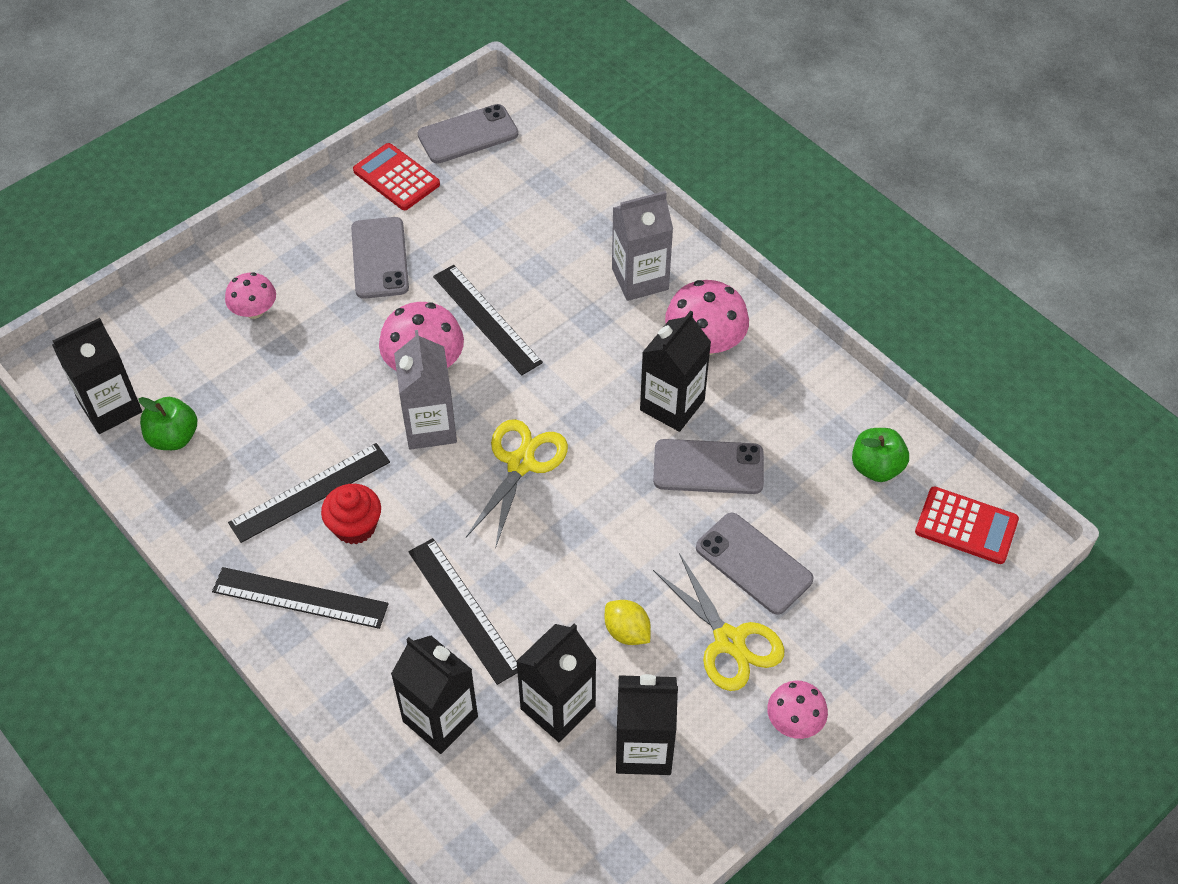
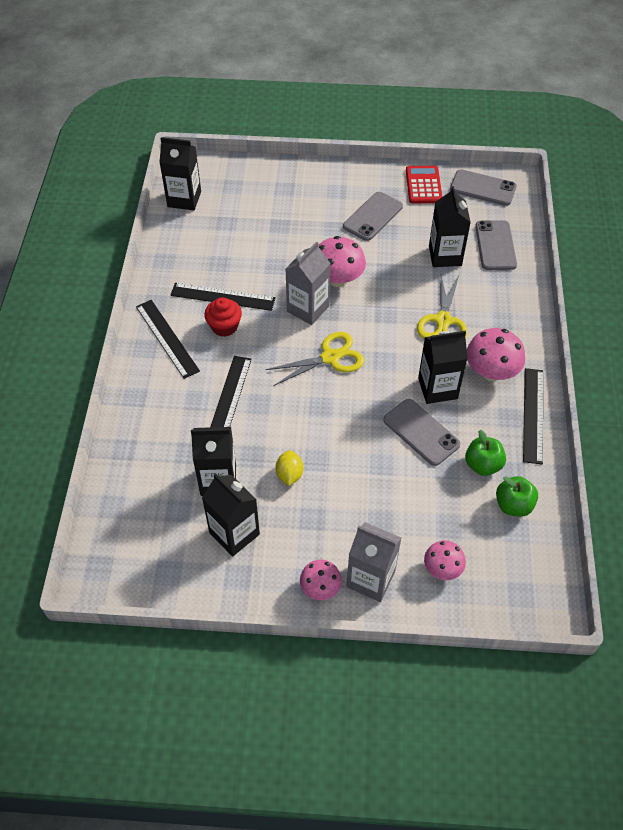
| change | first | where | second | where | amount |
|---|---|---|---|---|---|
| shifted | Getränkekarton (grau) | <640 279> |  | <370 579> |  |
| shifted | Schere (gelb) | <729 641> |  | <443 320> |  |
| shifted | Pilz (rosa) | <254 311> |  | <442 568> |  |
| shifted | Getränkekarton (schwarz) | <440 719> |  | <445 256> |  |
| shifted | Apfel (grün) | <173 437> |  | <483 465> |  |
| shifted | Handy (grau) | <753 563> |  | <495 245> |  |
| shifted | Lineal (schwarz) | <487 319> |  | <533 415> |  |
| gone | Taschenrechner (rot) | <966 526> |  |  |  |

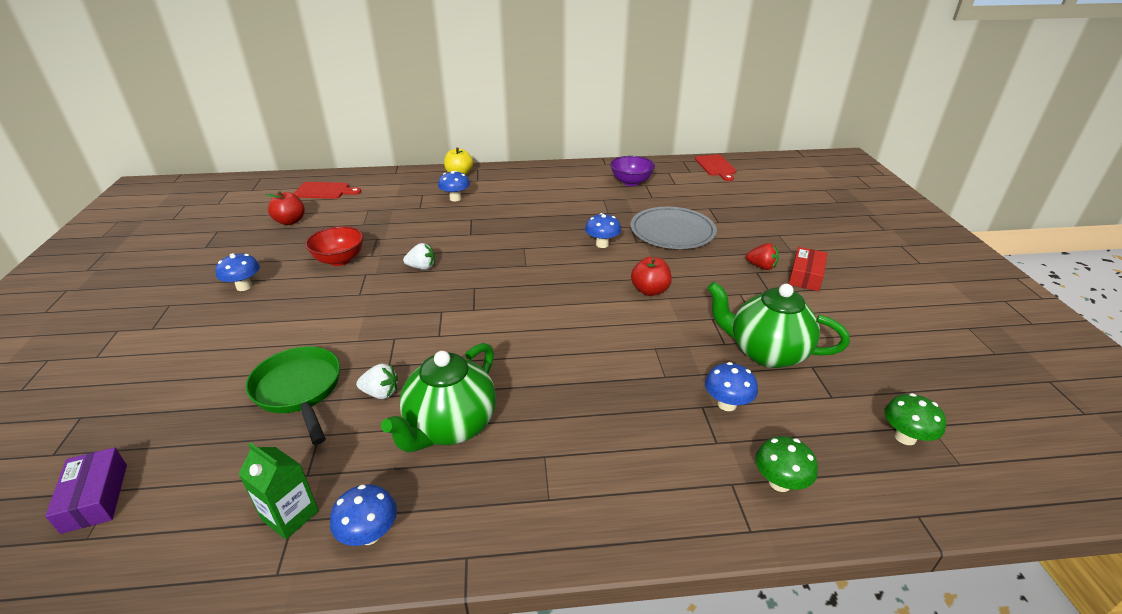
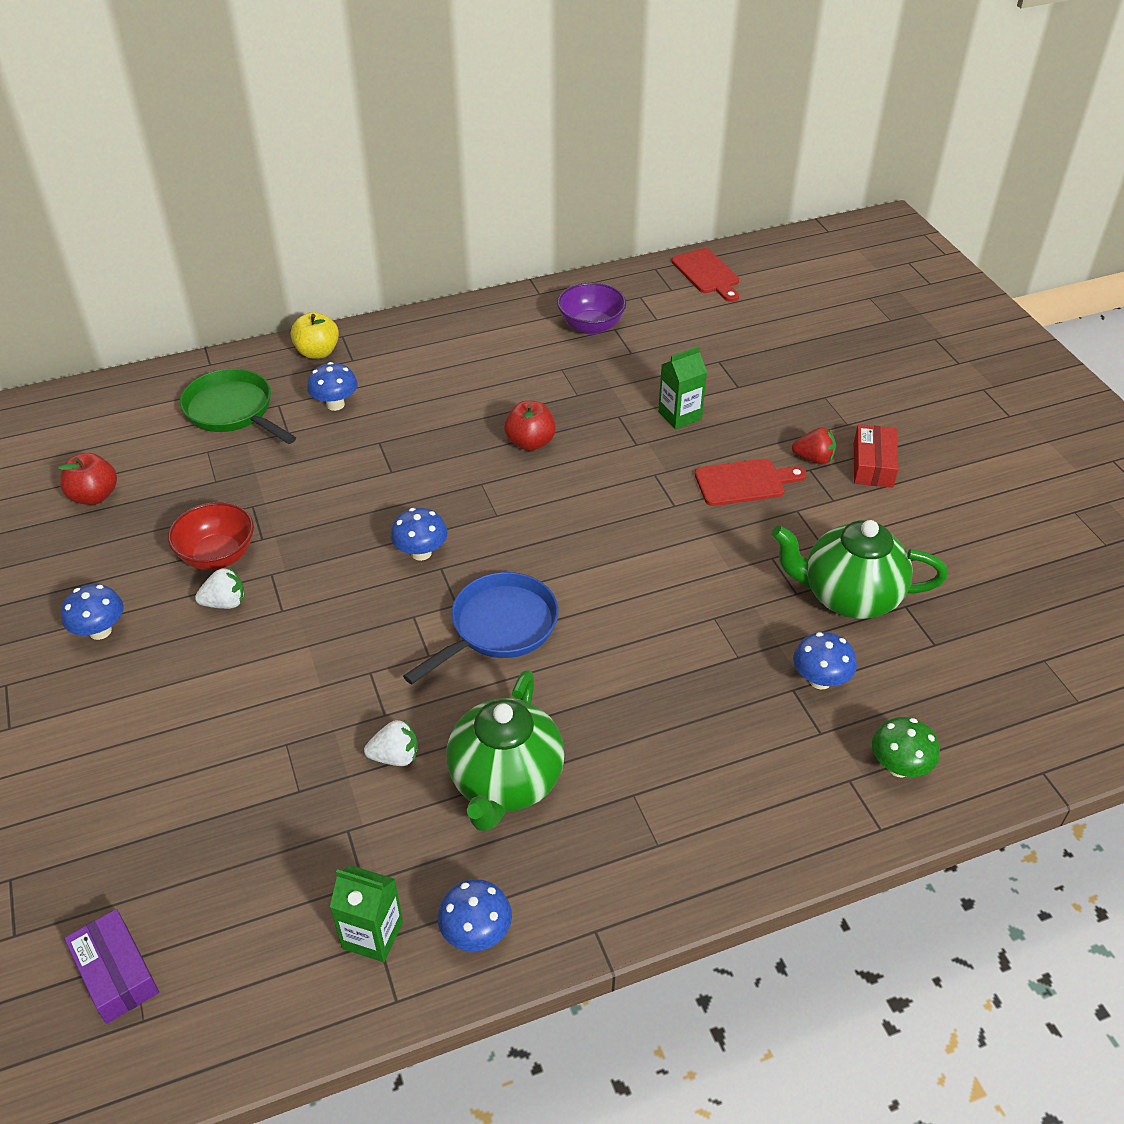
| change | first | where | second | where | amount |
|---|---|---|---|---|---|
| shifted | Pfanne (grün) | <299 390> |  | <233 411> |  |
| shifted | Erdbeere (weiß) | <422 267> |  | <225 603> |  |
| shifted | Pilz (blau) | <602 244> |  | <421 553> |  |
| new |  |  | Pfanne (blau) | <498 628> |  |
| shifted | Apfel (rot) | <650 290> |  | <530 442> |  |
| swapped | Teller (grau) | <672 231> | Getränkekarton (grün) | <679 415> |  |
| shifted | Schneidebrett (rot) | <324 191> |  | <744 482> |  |
| gone | Pilz (grün) | <905 437> |  |  |  |

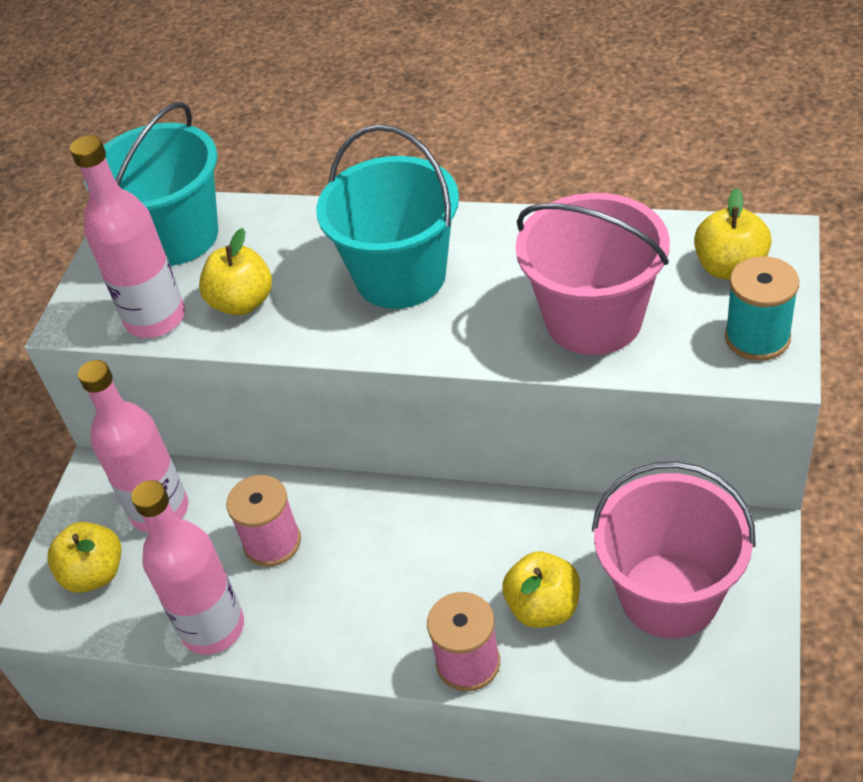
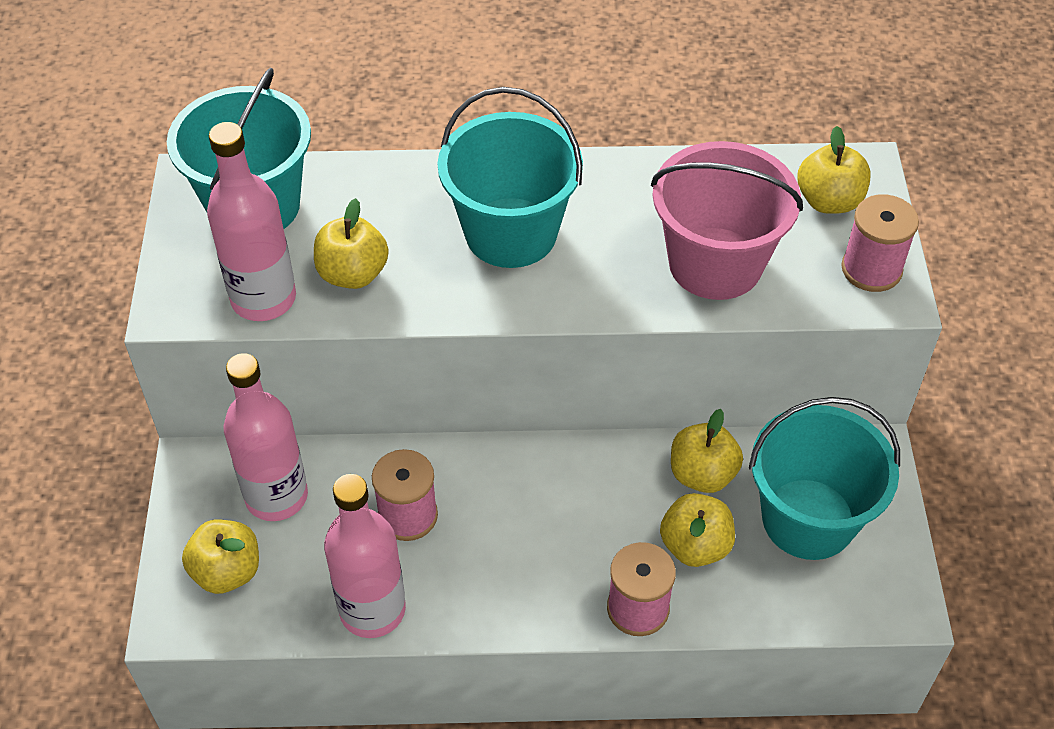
| change | first | where | second | where | amount |
|---|---|---|---|---|---|
| new |  |  | Apfel (gelb) | <702 474> |  |
| repainted | Eimer (rosa) | <669 595> | Eimer (türkis) | <808 519> |  |
| repainted | Garnrolle (türkis) | <757 338> | Garnrolle (rosa) | <871 269> |  |

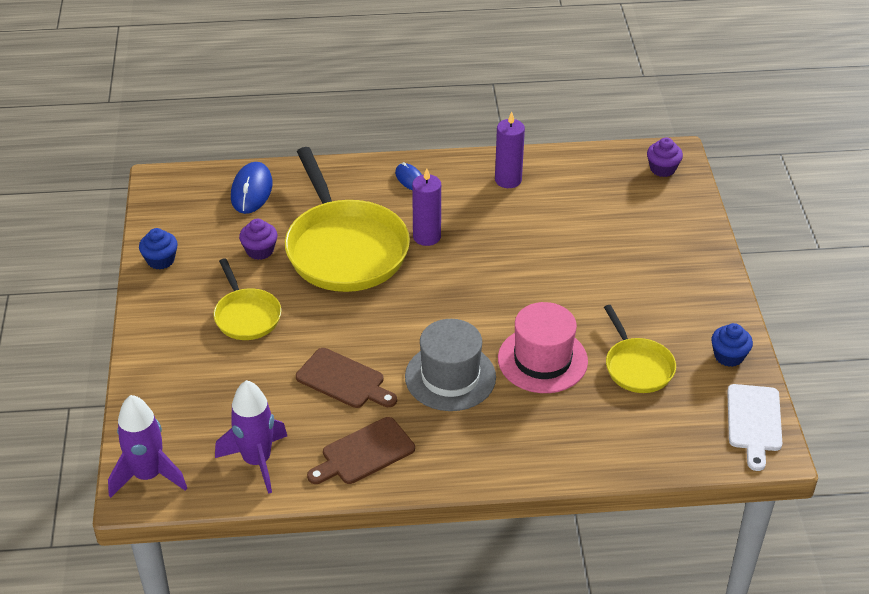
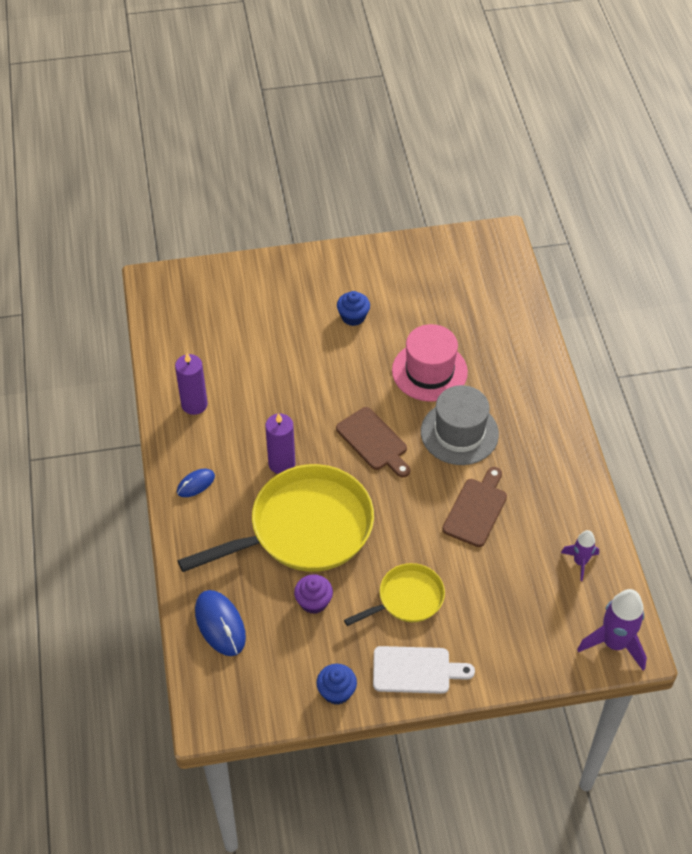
| change | first | where | second | where | amount |
|---|---|---|---|---|---|
| rotated | Computermaus (blau) | <252 191> |  | <220 624> | 60 degrees clockwise |
| shifted | Schneidebrett (braun) | <364 453> |  | <374 441> |  |
| shifted | Muffin (blau) | <728 356> |  | <353 317> |  |
| shifted | Schneidebrett (weiß) | <754 422> |  | <416 670> |  |
| scaled | Rakete (lila) | <257 461> |  | <580 562> | x0.58 |
| gone | Pfanne (gelb) | <637 366> |  |  |  |
| gone | Muffin (lila) | <662 169> |  |  |  |

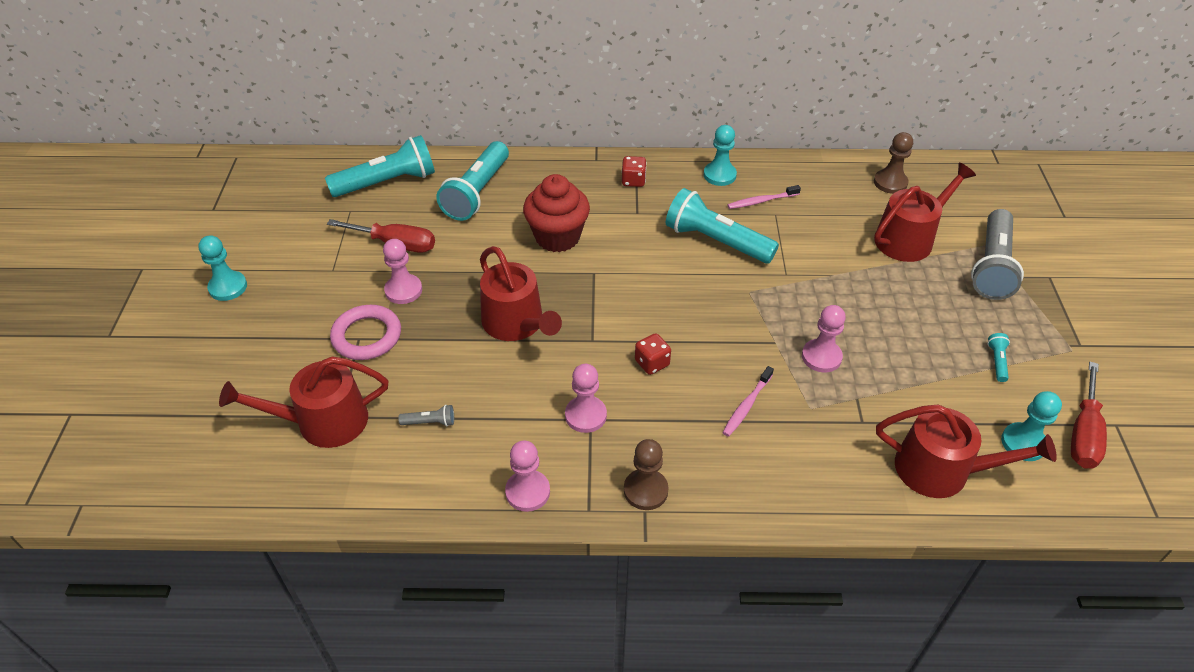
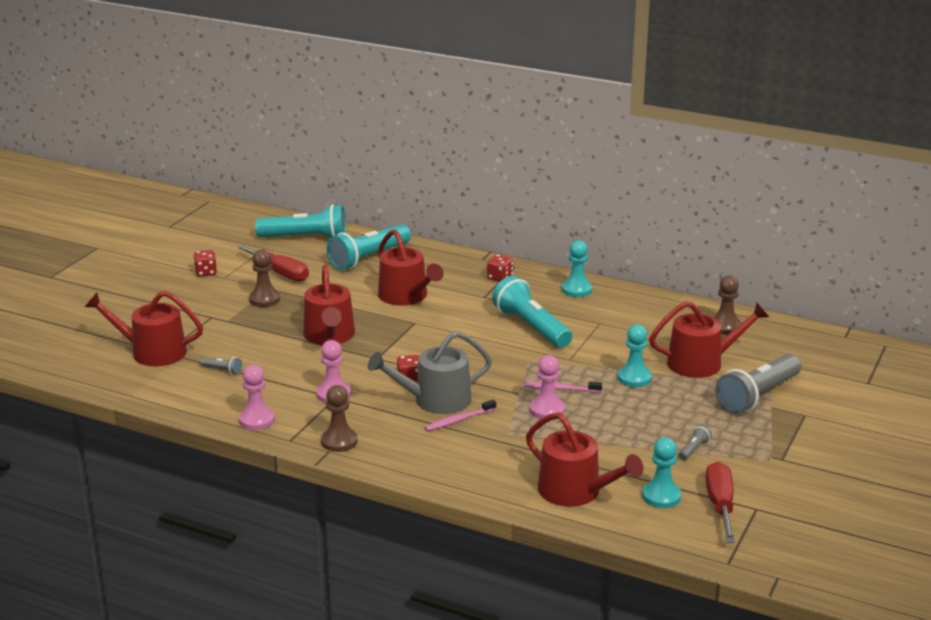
| change | first | where | second | where | amount |
|---|---|---|---|---|---|
| new |  |  | Spielwürfel (rot) | <206 272> |  |
| repainted | Bauer (rosa) | <403 290> | Bauer (braun) | <264 299> |  |
| new |  |  | Gießkanne (grau) | <435 400> |  |
| swapped | Muffin (rot) | <557 237> | Gießkanne (rot) | <406 296> |  |
| shifted | Zahnbürste (rosa) | <761 201> |  | <560 389> |  |
| shifted | Bauer (türkis) | <228 287> |  | <634 378> |  |
| repainted | Taschenlampe (türkis) | <997 361> | Taschenlampe (grau) | <694 449> |  |
| rotated | Schraubenzieher (rot) | <1083 433> |  | <720 505> | 135 degrees clockwise |
| gone | Ring (rosa) | <367 336> |  |  |  |

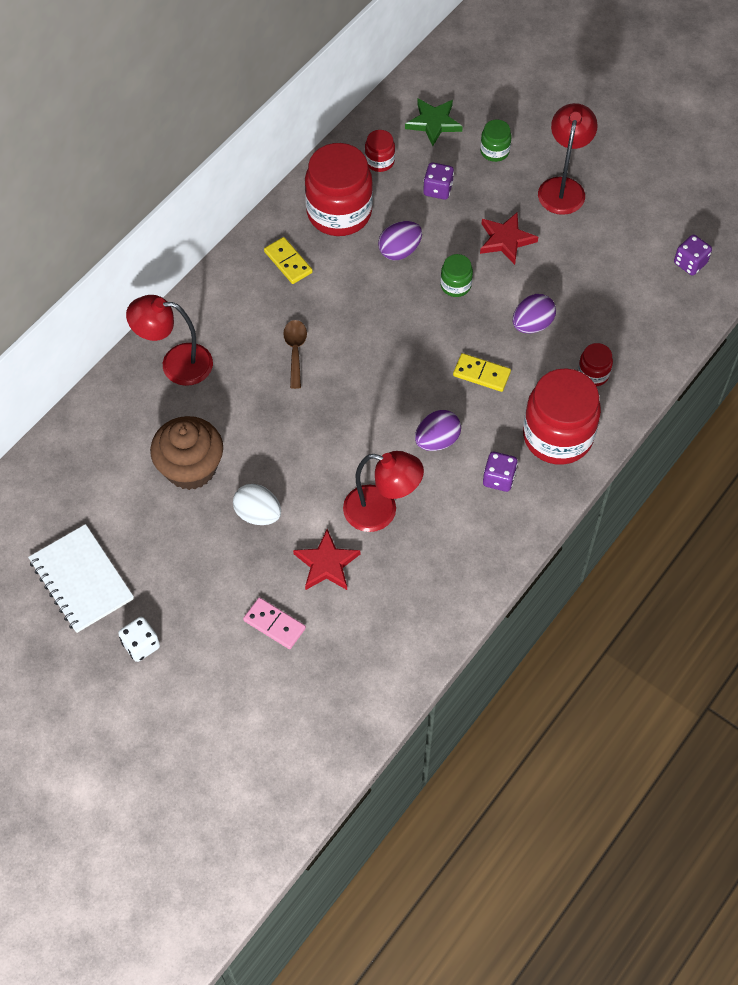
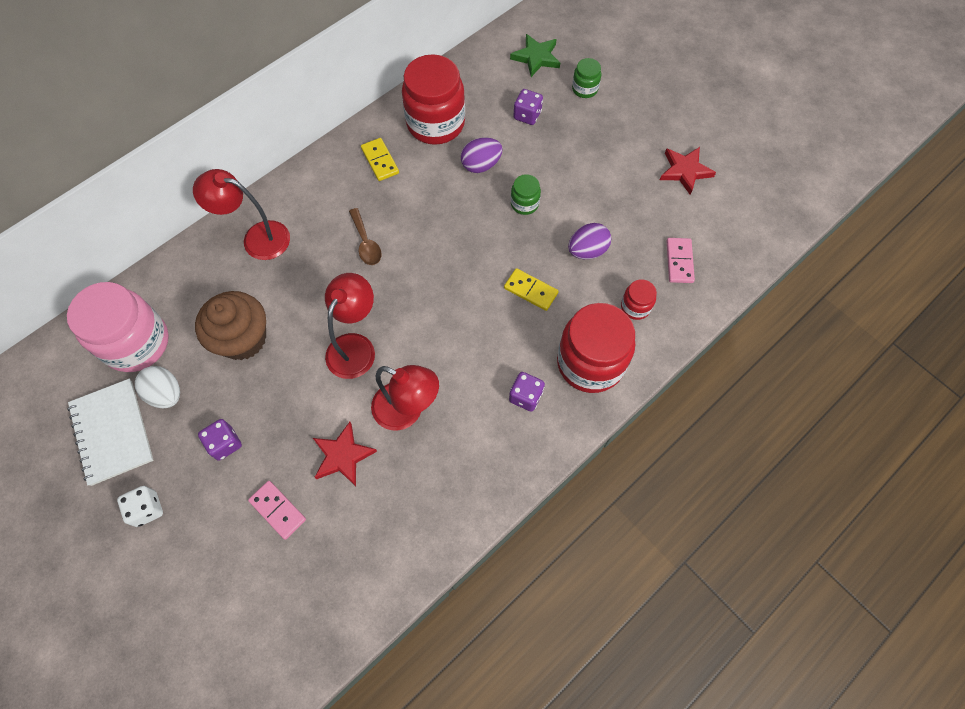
| change | first | where | second | where | amount |
|---|---|---|---|---|---|
| new |  |  | Einmachglas (rosa) | <136 343> |  |
| shifted | Ei (weiß) | <258 514> |  | <166 394> |  |
| shifted | Spielwürfel (lila) | <690 263> |  | <225 443> |  |
| shifted | Lampe (rot) | <563 187> |  | <355 346> |  |
| rotated | Löffel (braun) | <295 351> |  | <366 243> | 150 degrees clockwise |
| shifted | Stern (rot) | <506 240> |  | <685 171> |  |
| new |  |  | Dominostein (rosa) | <679 261> |  |
| gone | Einmachglas (rot) | <379 161> |  |  |  |
| gone | Ei (lila) | <437 440> |  |  |  |

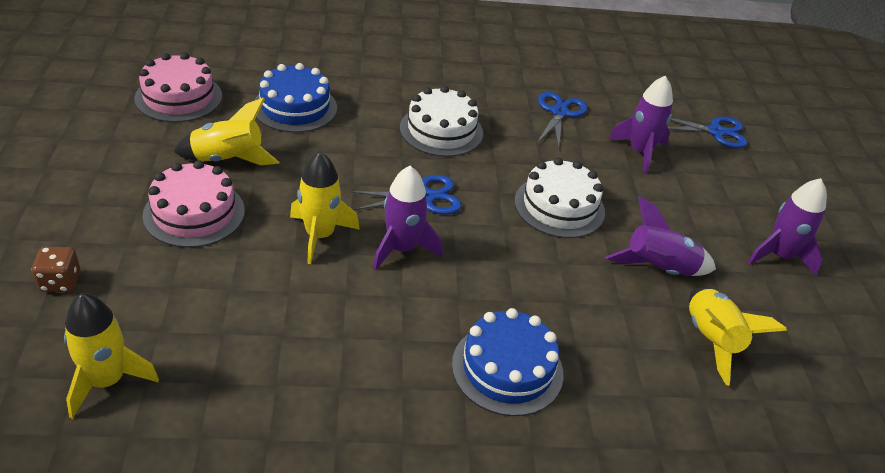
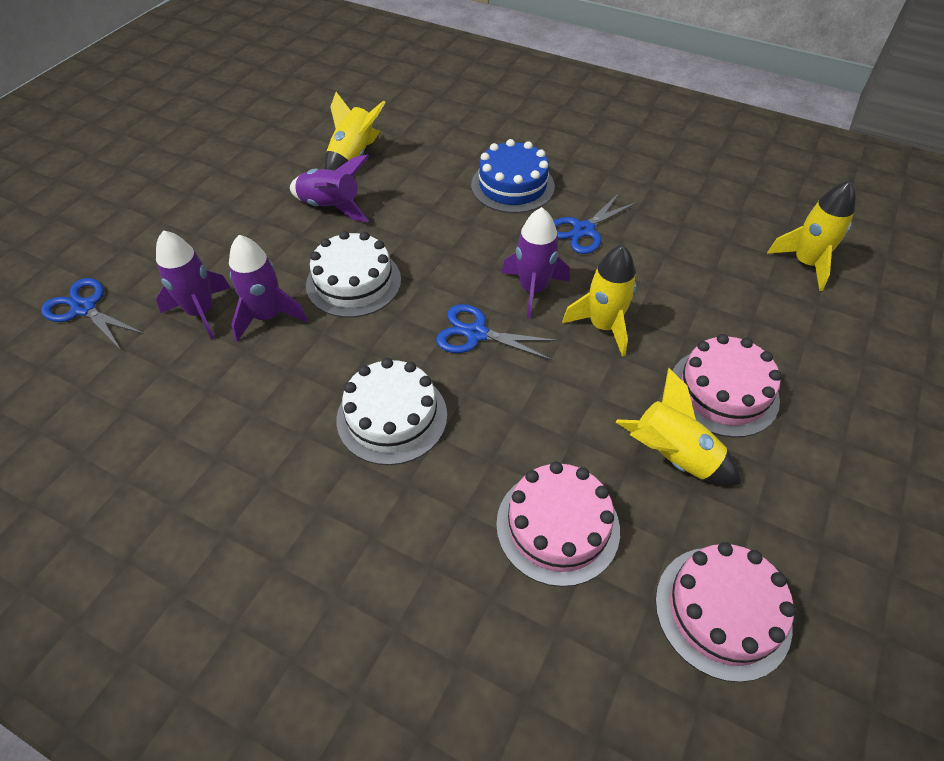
| change | first | where | second | where | amount |
|---|---|---|---|---|---|
| shifted | Rakete (lila) | <779 256> |  | <267 316> |  |
| repainted | Kuchen (blau) | <295 107> | Kuchen (rosa) | <557 526> |  |
| shifted | Schere (blau) | <559 113> |  | <584 230> |  |
| gone | Spielwürfel (braun) | <60 282> |  |  |  |

